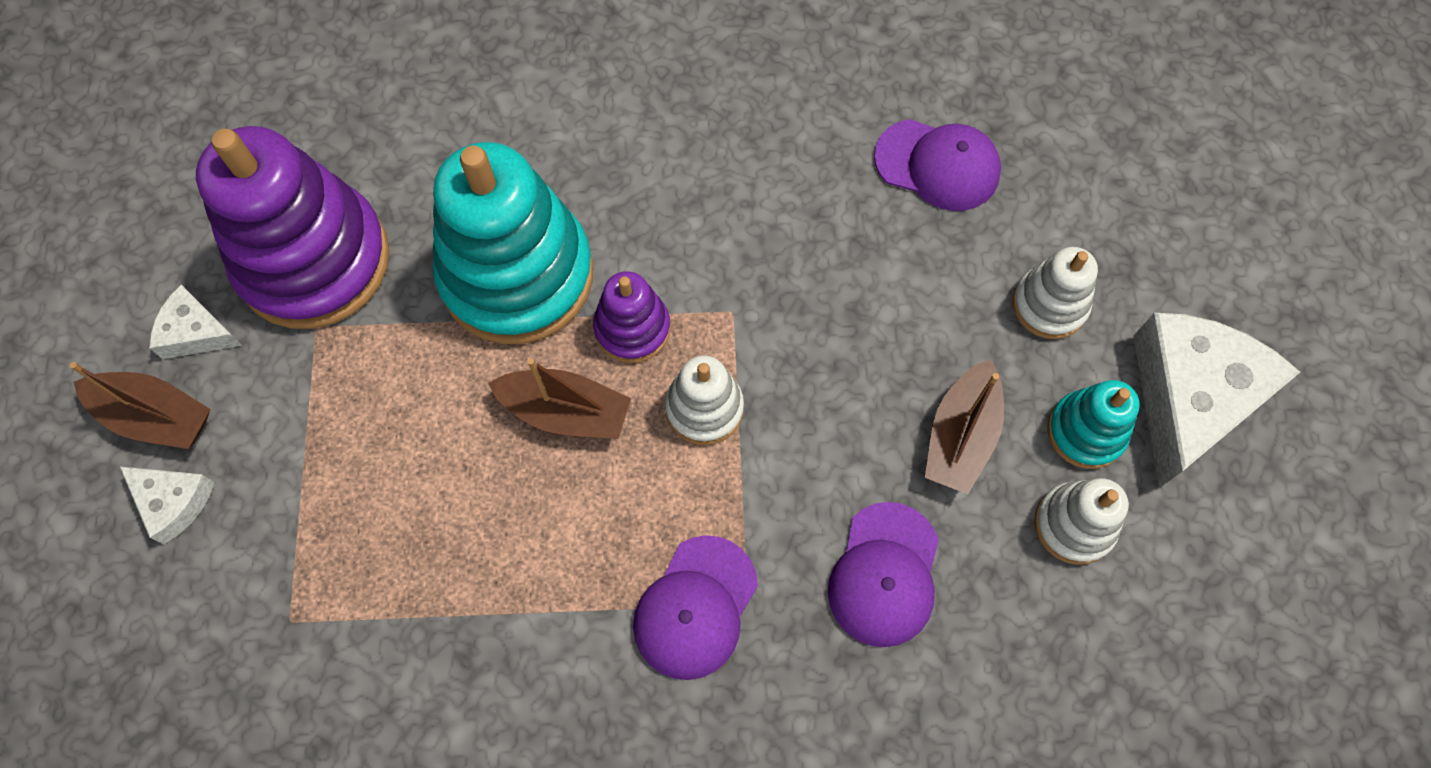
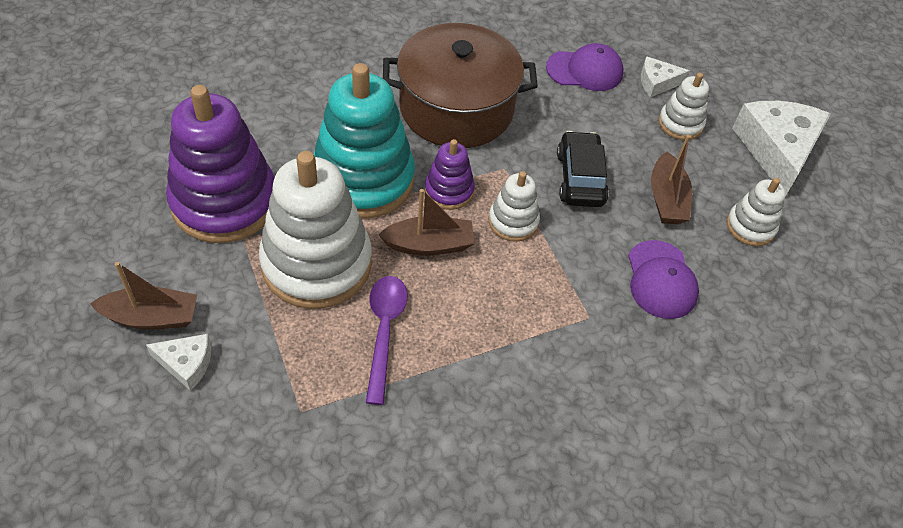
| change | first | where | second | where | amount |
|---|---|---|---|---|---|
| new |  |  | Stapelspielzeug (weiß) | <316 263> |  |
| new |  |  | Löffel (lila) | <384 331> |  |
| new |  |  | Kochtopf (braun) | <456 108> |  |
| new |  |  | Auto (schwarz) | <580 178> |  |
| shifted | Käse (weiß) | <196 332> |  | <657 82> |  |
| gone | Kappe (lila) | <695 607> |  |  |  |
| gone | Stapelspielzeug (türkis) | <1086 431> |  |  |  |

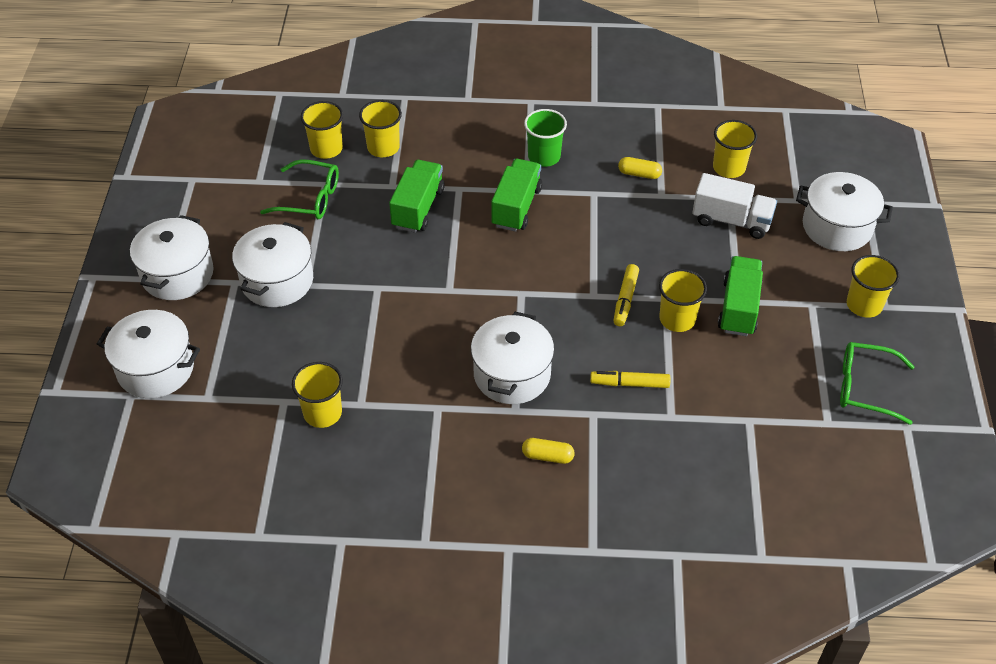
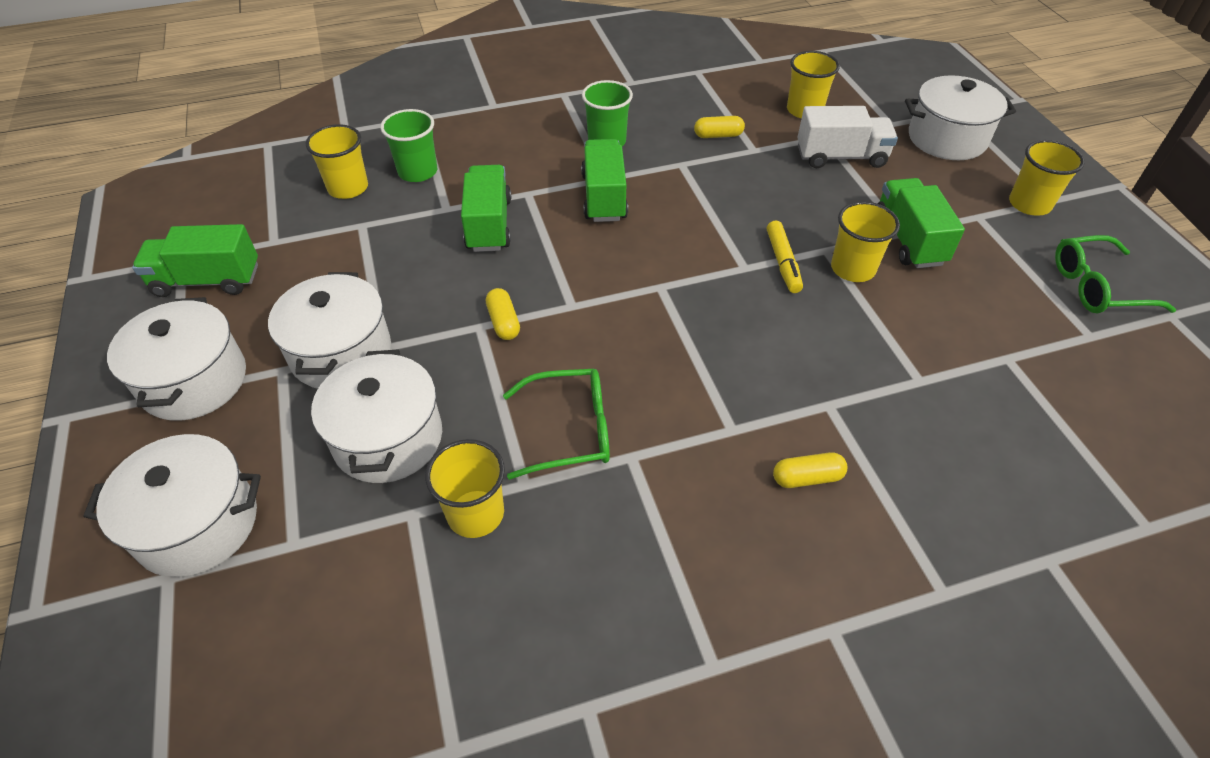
| change | first | where | second | where | amount |
|---|---|---|---|---|---|
| new |  |  | Lastwagen (grün) | <207 280> |  |
| shifted | Kochtopf (weiß) | <512 374> |  | <388 438> |  |
| repainted | Becher (gelb) | <383 147> | Becher (grün) | <417 172> |  |
| new |  |  | Kapsel (gelb) | <504 322> |  |
| shifted | Brille (grün) | <309 198> |  | <570 430> |  |
| gone | Filzstift (gelb) | <629 384> |  |  |  |

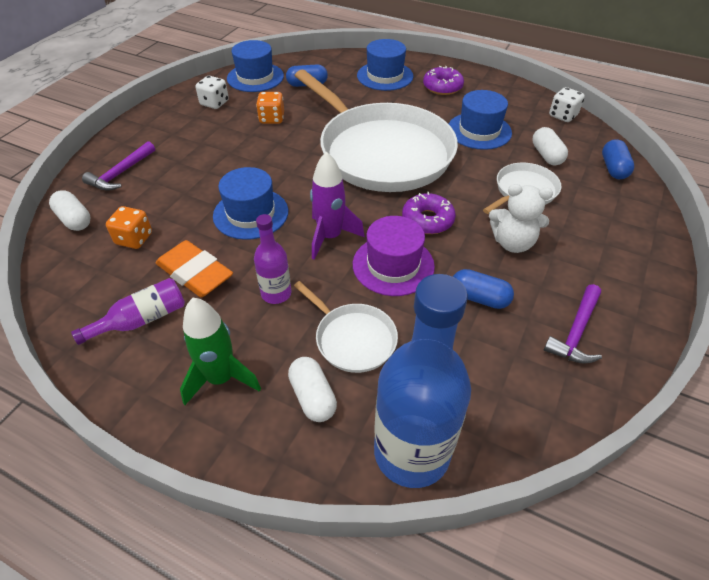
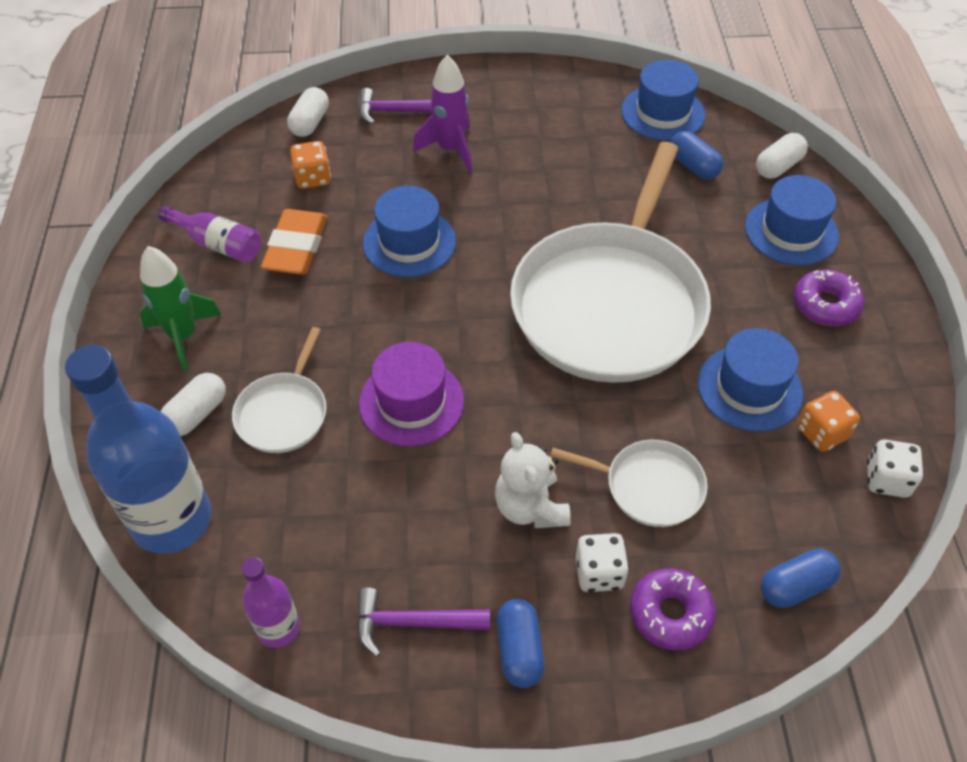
| change | first | where | second | where | amount |
|---|---|---|---|---|---|
| shifted | Flasche (lila) | <276 293> |  | <278 628> |  |
| shifted | Rakete (lila) | <330 237> |  | <450 150> |  |
| shifted | Kapsel (blau) | <479 298> |  | <519 650> |  |
| shifted | Spielwürfel (weiß) | <214 103> |  | <599 573> |  |
| shifted | Donut (lila) | <427 220> |  | <670 614> |  |
| shifted | Kapsel (weiß) | <546 155> |  | <778 166> |  |
| shifted | Spielwürfel (orange) | <272 119> |  | <822 433> |  |

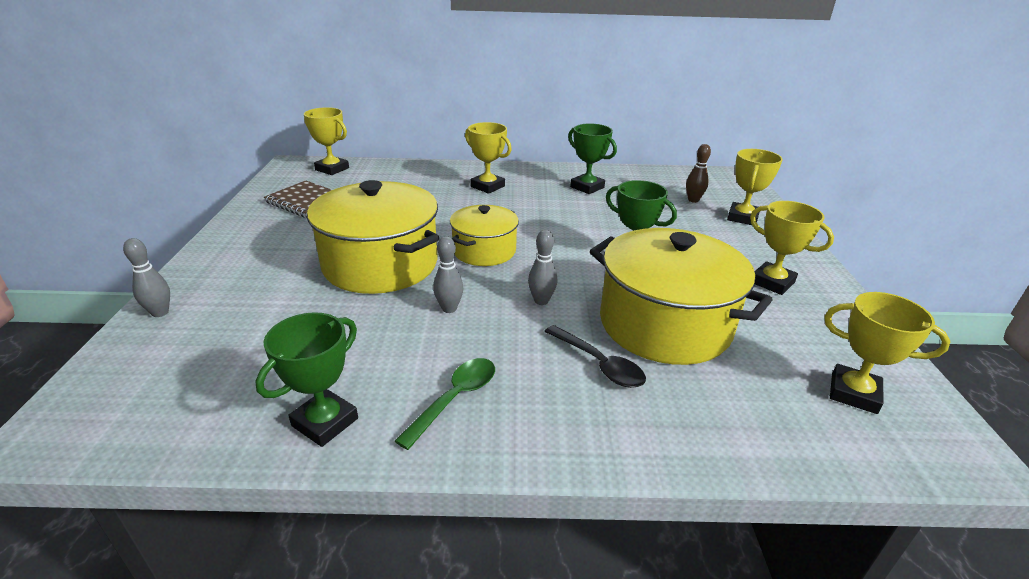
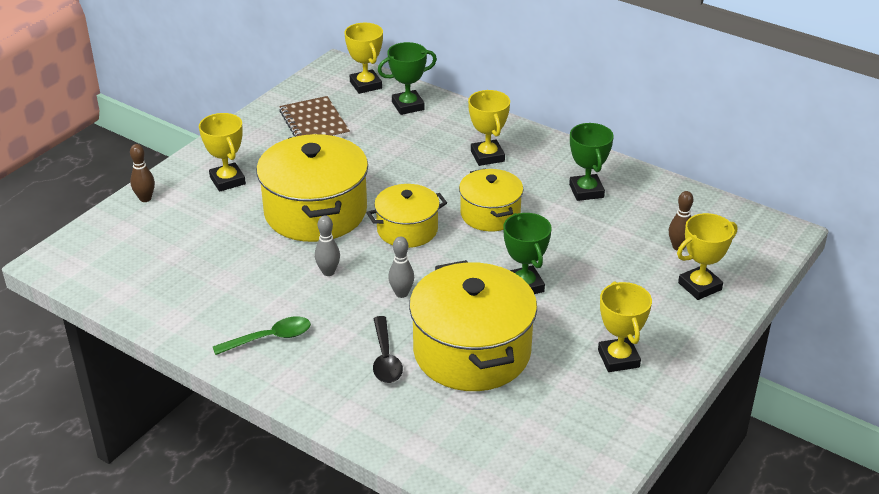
| change | first | where | second | where | amount |
|---|---|---|---|---|---|
| repainted | Bowlingkegel (grau) | <160 312> | Bowlingkegel (braun) | <145 198> |  |
| shifted | Pokal (gelb) | <853 393> |  | <227 180> |  |
| shifted | Pokal (grün) | <325 422> |  | <408 106> |  |
| new |  |  | Kochtopf (gelb) | <490 214> |  |

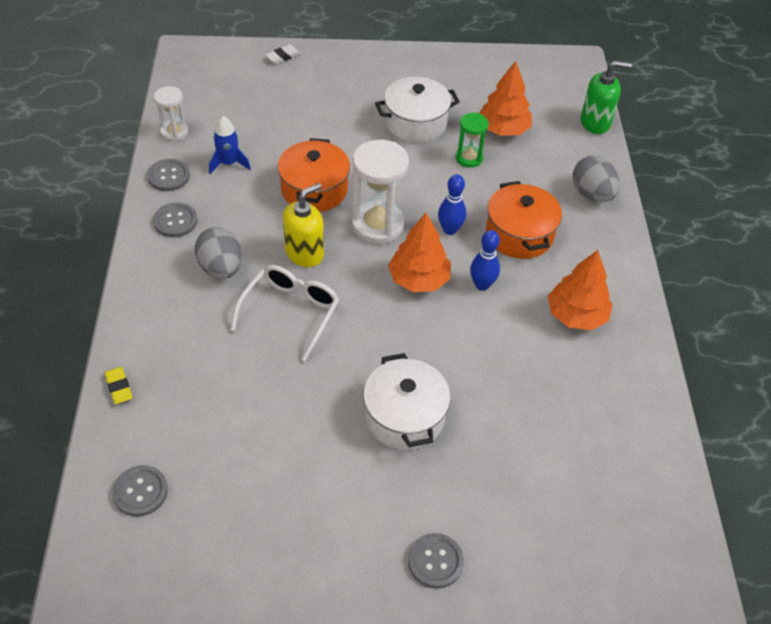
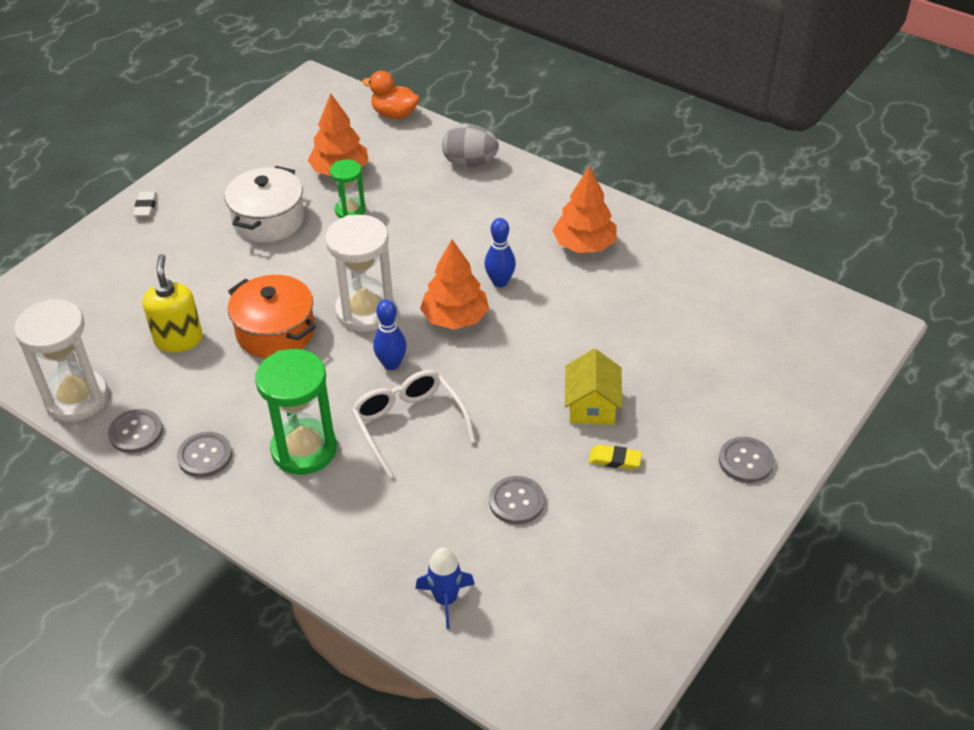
| change | first | where | second | where | amount |
|---|---|---|---|---|---|
| scaled | Sanduhr (weiß) | <174 132> |  | <77 398> | x1.78 |
| shifted | Radiergummi (weiß) | <283 56> |  | <146 207> |  |
| shifted | Seifenspender (gelb) | <304 253> |  | <178 339> |  |
| swapped | Ei (grau) | <221 268> | Sanduhr (grün) | <304 449> |  |
| swapped | Seifenspender (grün) | <595 122> | Ente (orange) | <394 114> |  |
| shifted | Bowlingkegel (blau) | <450 230> |  | <391 364> |  |
| shifted | Rakete (blau) | <228 163> |  | <446 599> |  |
| shifted | Knopf (grau) | <140 492> |  | <516 501> |  |
| swapped | Kochtopf (weiß) | <404 416> | Haus (gelb) | <592 406> |  |
| shifted | Radiergummi (gelb) | <119 387> |  | <615 459> |  |
| gone | Kochtopf (orange) | <519 234> |  |  |  |

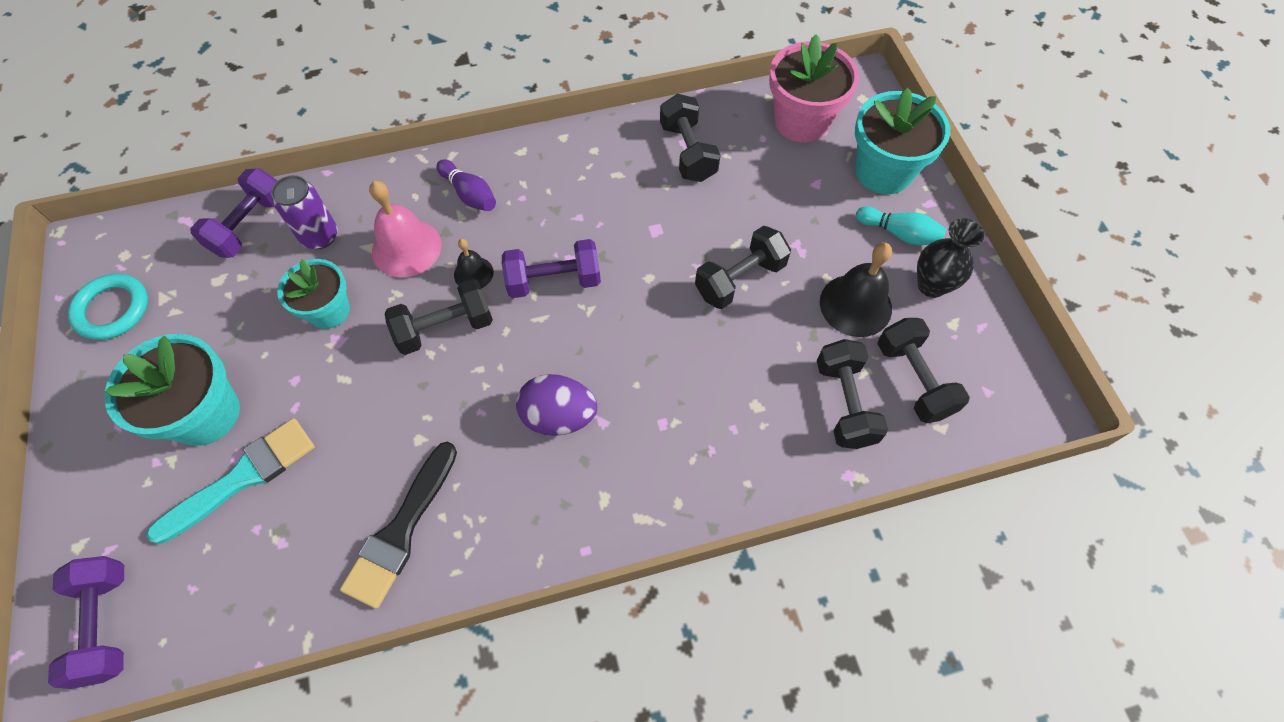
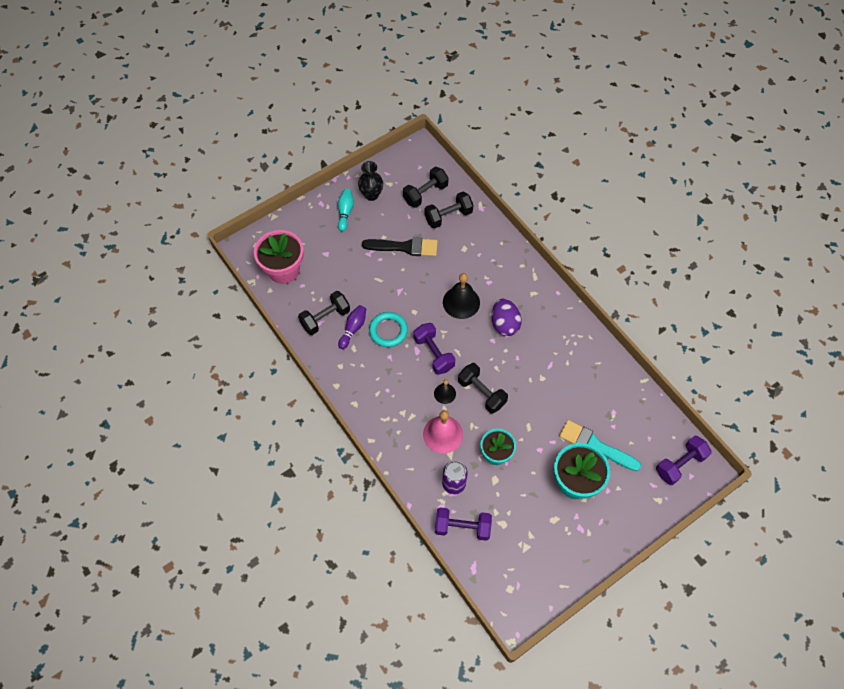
| change | first | where | second | where | amount |
|---|---|---|---|---|---|
| shifted | Bowlingkegel (lila) | <469 194> |  | <353 329> |  |
| shifted | Pinsel (schwarz) | <401 530> |  | <404 247> |  |
| shifted | Ring (türkis) | <112 309> |  | <388 331> |  |
| shifted | Glocke (schwarz) | <855 305> |  | <461 302> |  |
| gone | Hantel (schwarz) | <740 279> |  |  |  |
| gone | Blumentopf (türkis) | <883 171> |  |  |  |

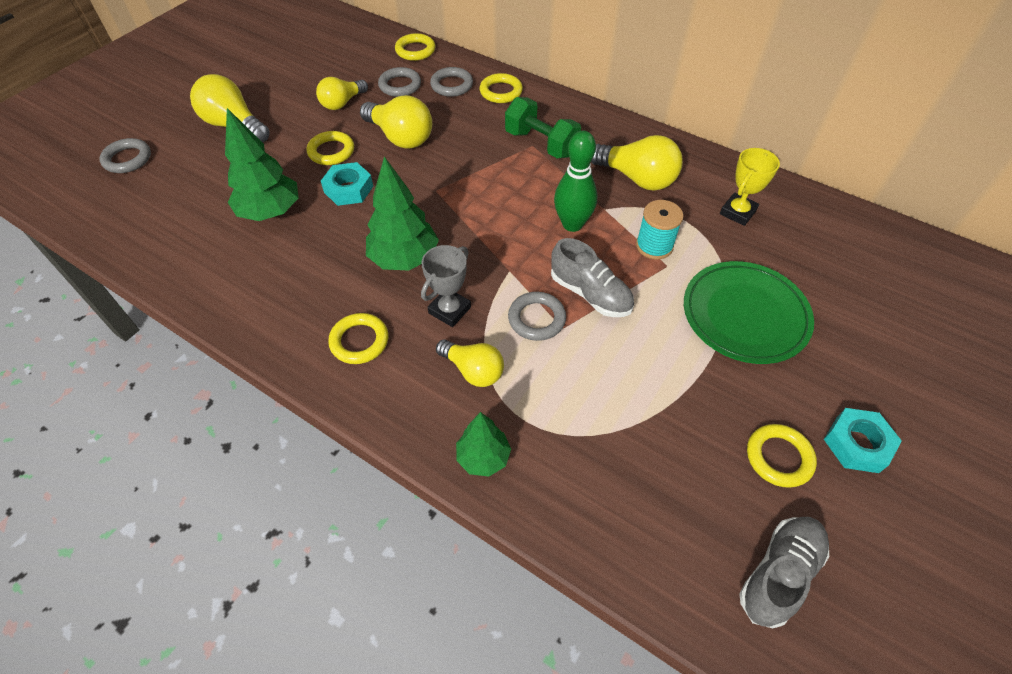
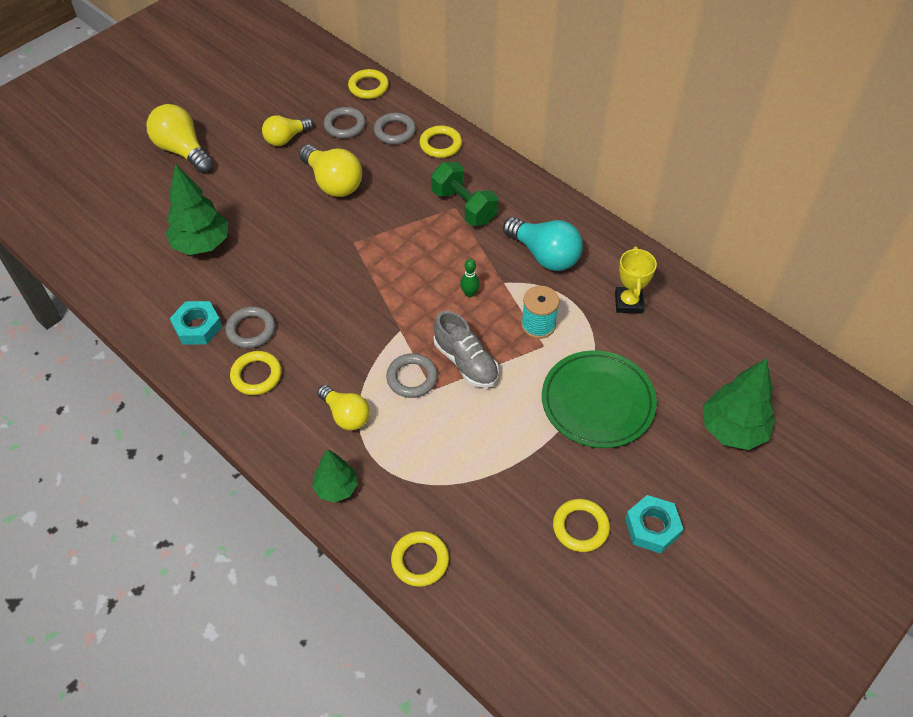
| change | first | where | second | where | amount |
|---|---|---|---|---|---|
| shifted | Sechskantmutter (türkis) | <348 189> |  | <197 327> |  |
| shifted | Ring (grau) | <127 159> |  | <251 330> |  |
| shifted | Ring (gelb) | <331 151> |  | <420 560> |  |
| scaled | Bowlingkegel (grün) | <572 224> |  | <469 293> | x0.49 |
| repainted | Glühbirne (gelb) | <637 178> | Glühbirne (türkis) | <544 255> |  |
| rotated | Pokal (gelb) | <737 212> |  | <628 303> | 45 degrees counterclockwise |
| shifted | Baum (grün) | <404 259> |  | <732 430> |  |
| gone | Pokal (grau) | <449 310> |  |  |  |
| gone | Schuh (grau) | <779 574> |  |  |  |

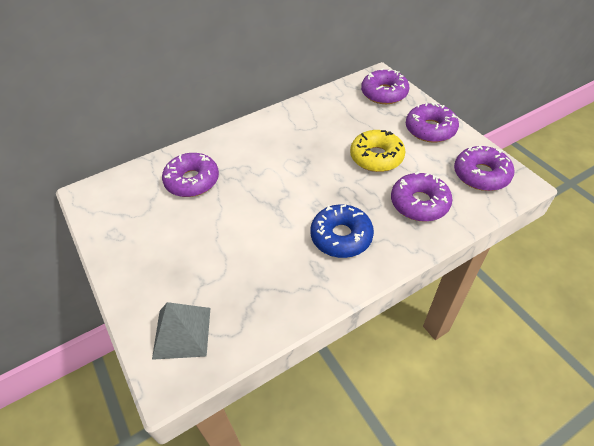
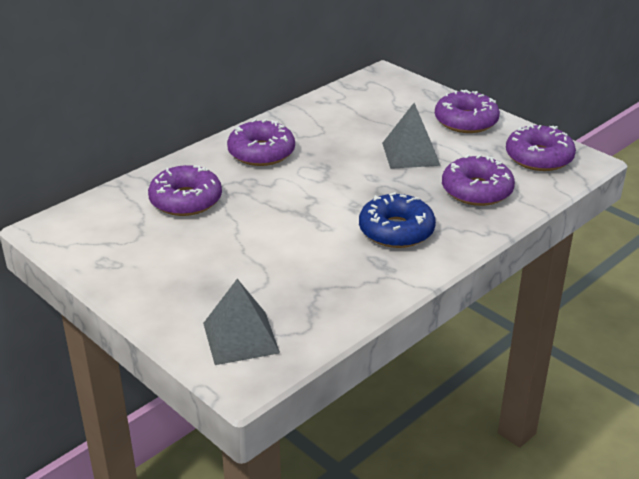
| change | first | where | second | where | amount |
|---|---|---|---|---|---|
| shifted | Donut (lila) | <384 93> |  | <261 153> |  |
| swapped | Donut (gelb) | <376 157> | Pyramide (grau) | <410 154> |  |

